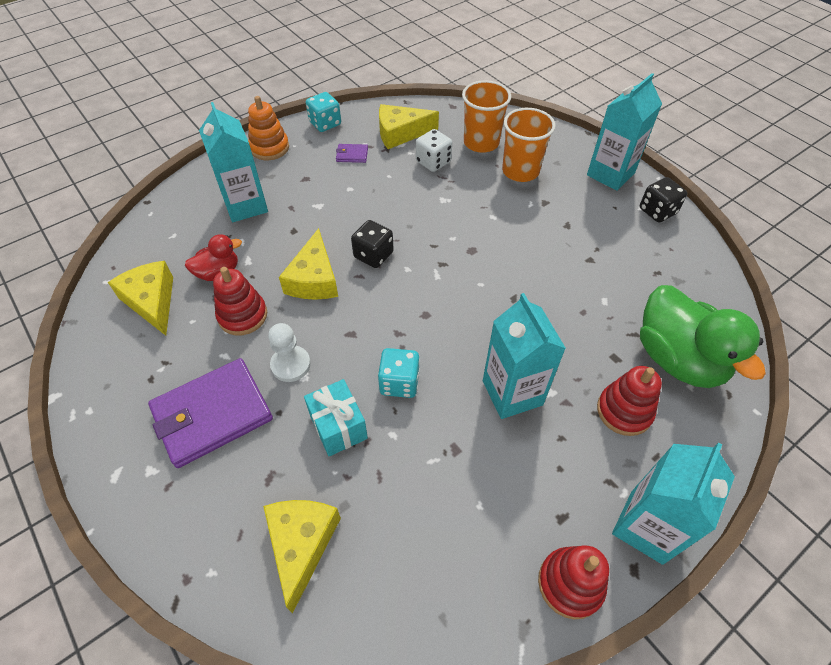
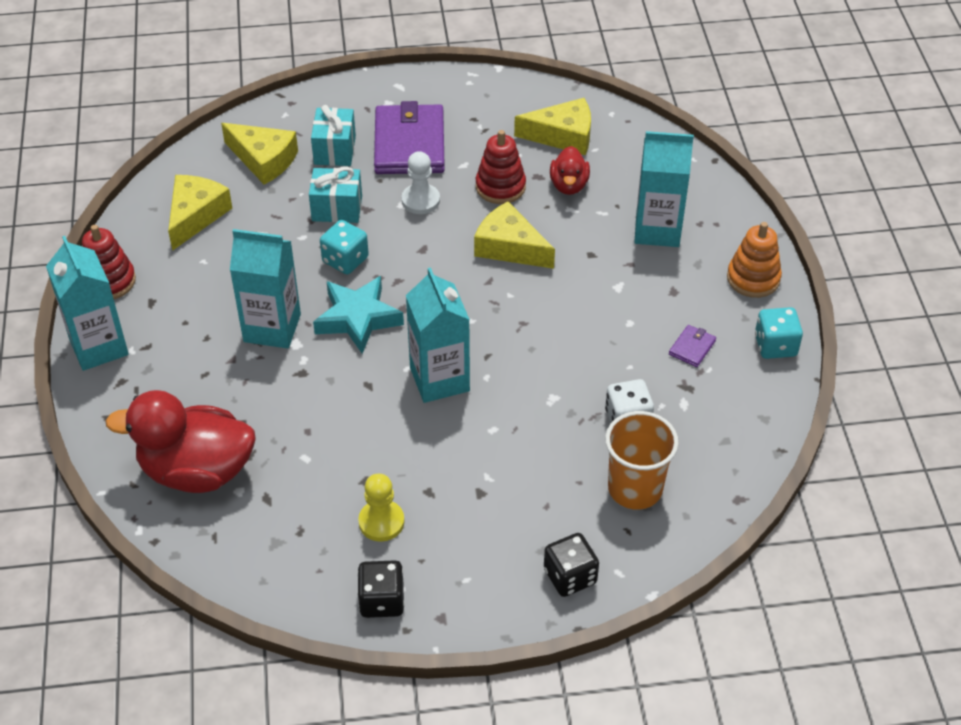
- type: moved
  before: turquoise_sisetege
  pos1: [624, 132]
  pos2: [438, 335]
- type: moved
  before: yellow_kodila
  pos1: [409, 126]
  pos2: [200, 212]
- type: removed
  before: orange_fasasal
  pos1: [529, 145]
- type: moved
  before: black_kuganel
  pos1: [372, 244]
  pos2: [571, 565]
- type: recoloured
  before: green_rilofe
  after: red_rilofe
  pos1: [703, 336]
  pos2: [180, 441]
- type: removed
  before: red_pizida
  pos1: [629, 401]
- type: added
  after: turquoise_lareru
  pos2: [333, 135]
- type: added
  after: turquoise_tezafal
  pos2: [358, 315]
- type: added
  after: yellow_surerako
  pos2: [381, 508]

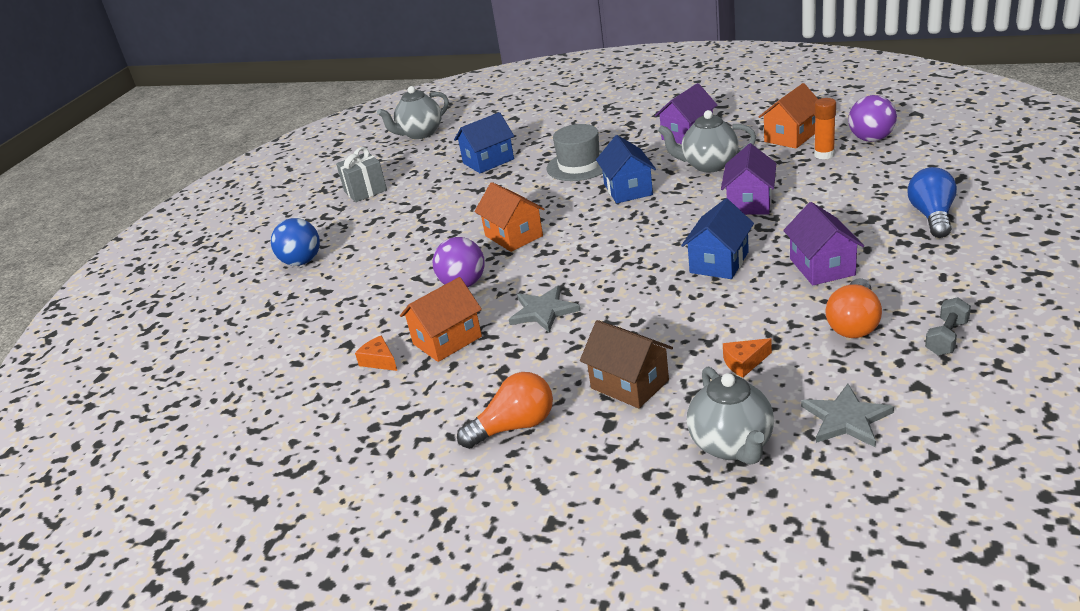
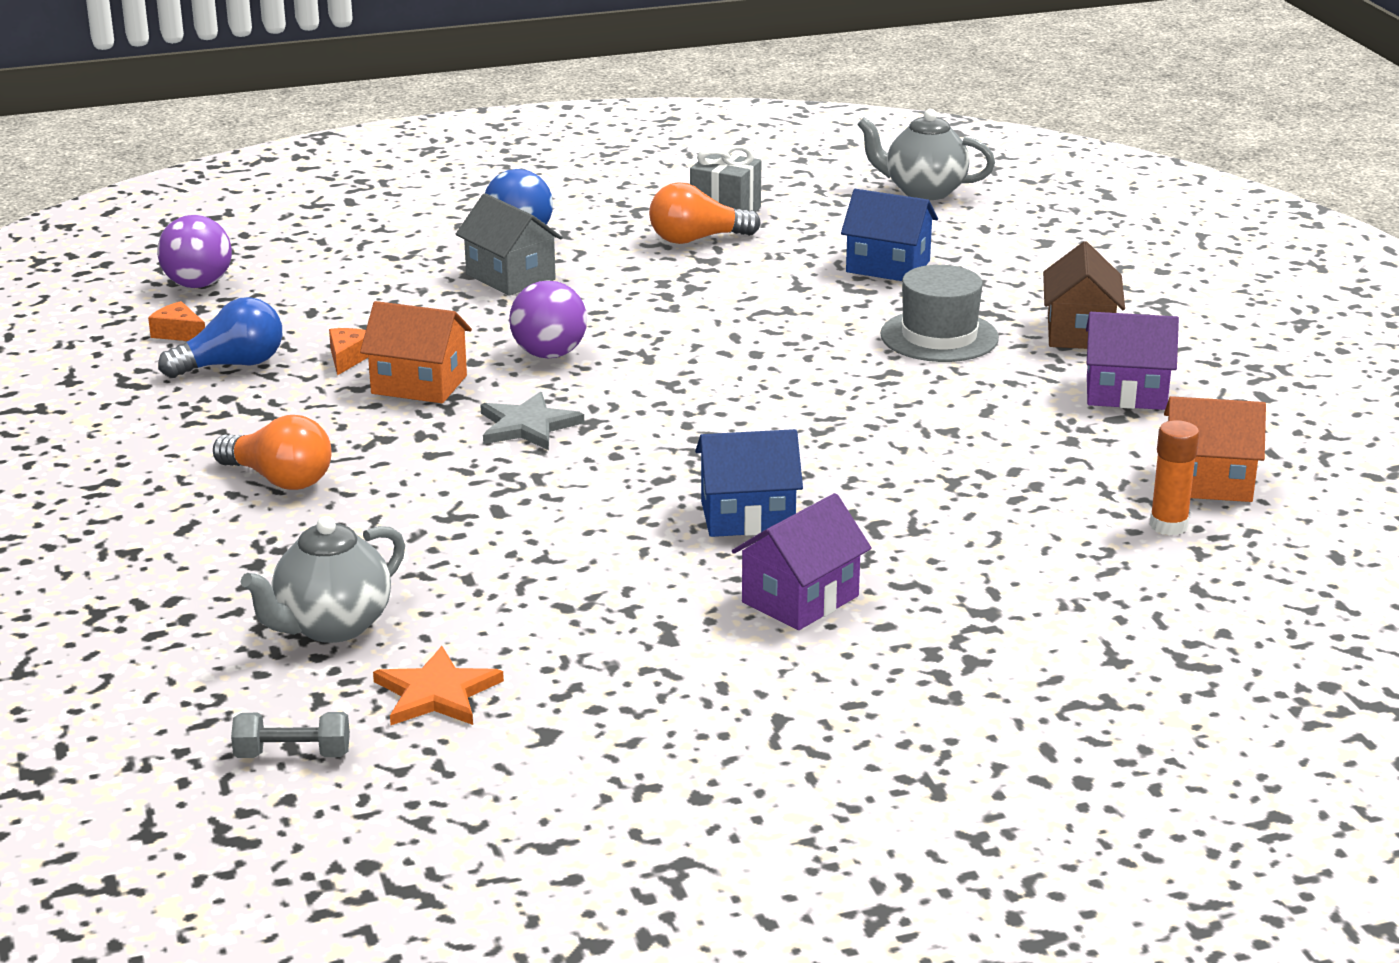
- type: moved
  before: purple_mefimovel
  pos1: [872, 118]
  pos2: [194, 251]
- type: removed
  before: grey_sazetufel
  pos1: [707, 141]
- type: removed
  before: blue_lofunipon
  pos1: [626, 169]
- type: removed
  before: purple_lofunipon
  pos1: [748, 179]
- type: moved
  before: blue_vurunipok
  pos1: [932, 202]
  pos2: [220, 337]
- type: removed
  before: orange_lofunipon
  pos1: [509, 217]
- type: moved
  before: orange_vurunipok
  pos1: [853, 308]
  pos2: [705, 213]
- type: moved
  before: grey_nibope
  pos1: [948, 326]
  pos2: [290, 735]
- type: moved
  before: brown_lofunipon
  pos1: [626, 364]
  pos2: [1084, 295]
- type: moved
  before: orange_kodila
  pos1: [747, 357]
  pos2: [176, 321]
- type: recoloured
  before: grey_tezafal
  after: orange_tezafal
  pos1: [847, 416]
  pos2: [438, 685]
- type: added
  after: grey_lofunipon
  pos2: [509, 244]

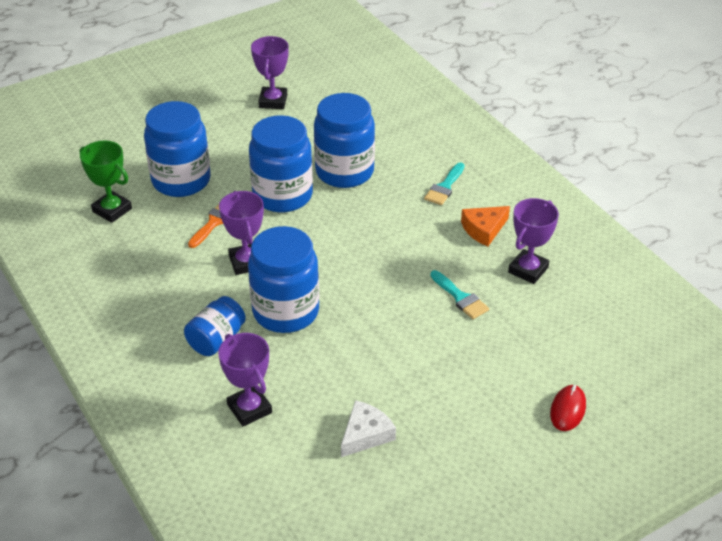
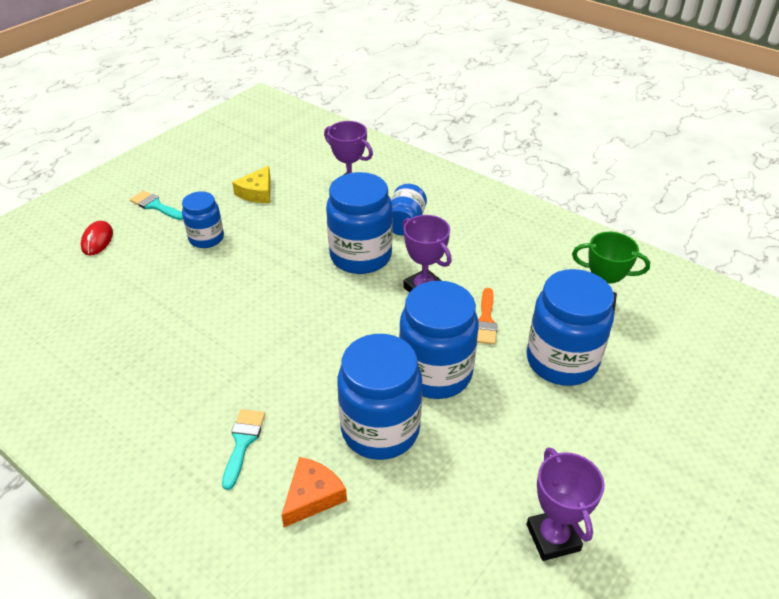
- type: removed
  before: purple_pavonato
  pos1: [533, 241]
- type: moved
  before: orange_kodila
  pos1: [485, 226]
  pos2: [314, 492]
- type: moved
  before: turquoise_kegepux
  pos1: [459, 294]
  pos2: [156, 205]
- type: recoloured
  before: white_kodila
  after: yellow_kodila
  pos1: [368, 428]
  pos2: [251, 184]
- type: added
  after: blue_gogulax
  pos2: [203, 219]

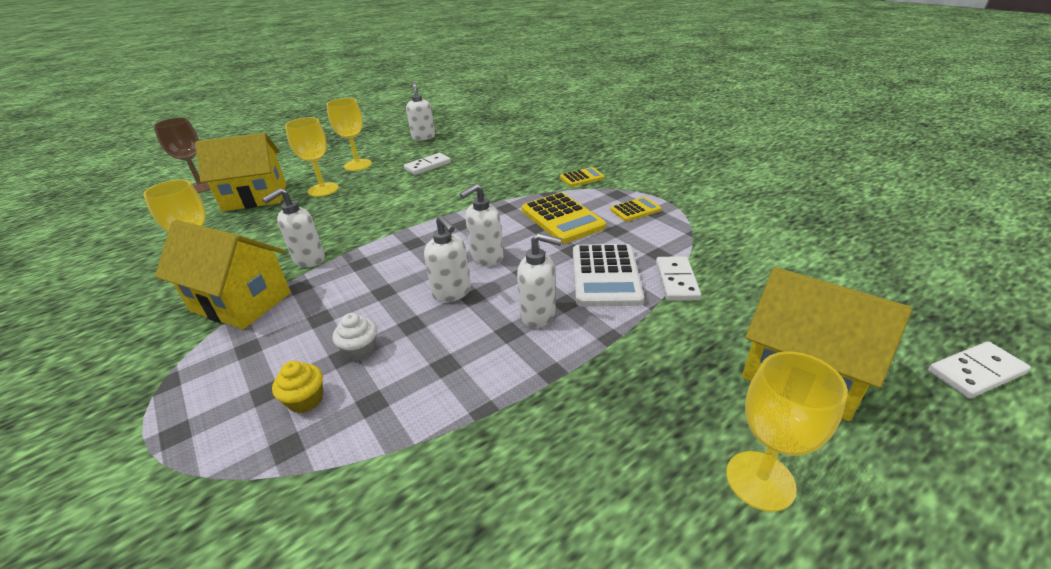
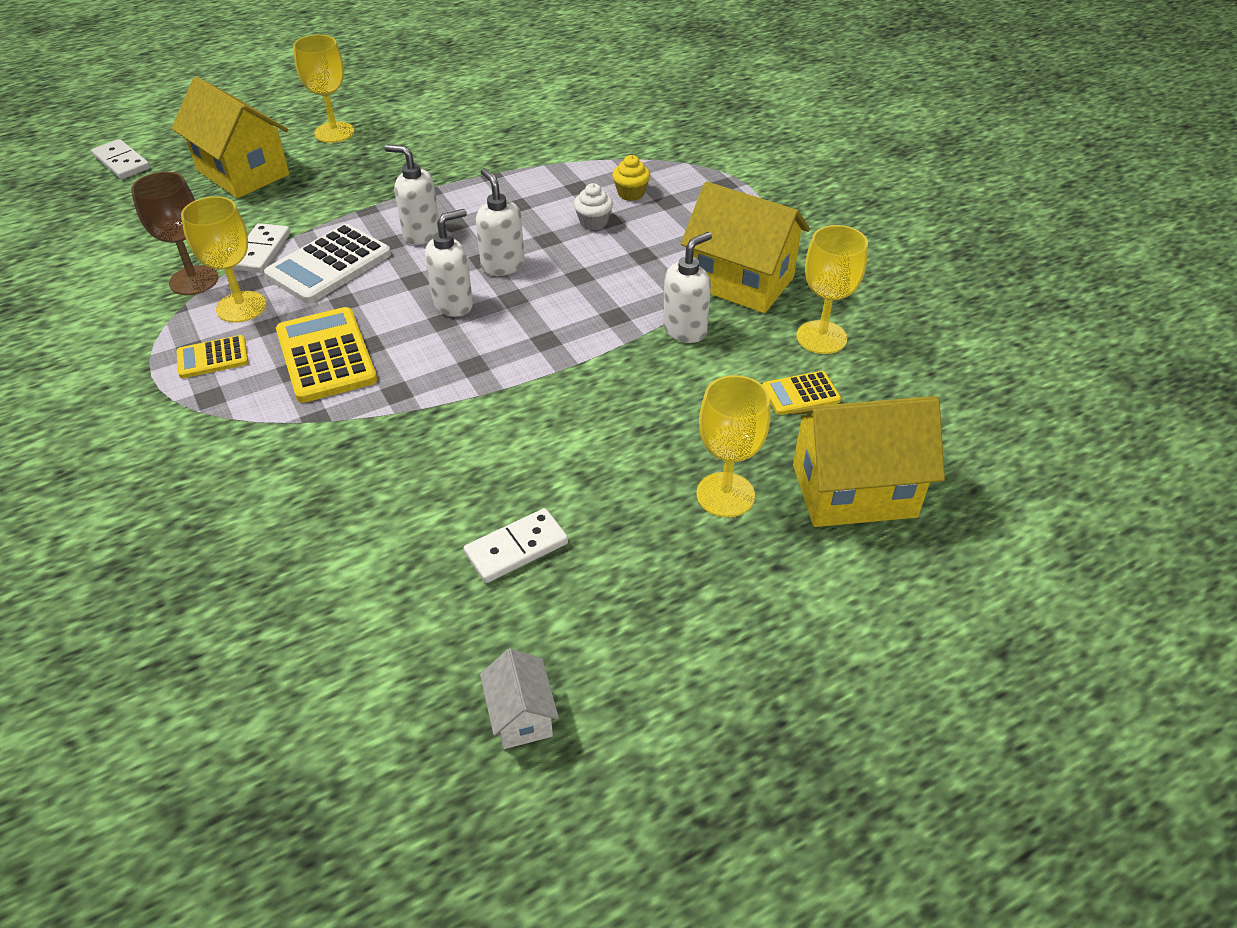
- type: replaced
  before: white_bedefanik
  after: white_lofunipon
  pos1: [420, 111]
  pos2: [519, 699]
- type: moved
  before: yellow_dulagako
  pos1: [349, 134]
  pos2: [223, 259]
- type: moved
  before: brown_dulagako
  pos1: [182, 155]
  pos2: [174, 233]
- type: moved
  before: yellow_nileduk
  pos1: [582, 177]
  pos2: [802, 393]
- type: turned
  before: white_nileduk
  pos1: [608, 275]
  pos2: [327, 264]
  turn: -150
- type: turned
  before: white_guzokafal
  pos1: [979, 370]
  pos2: [120, 159]
  turn: 60

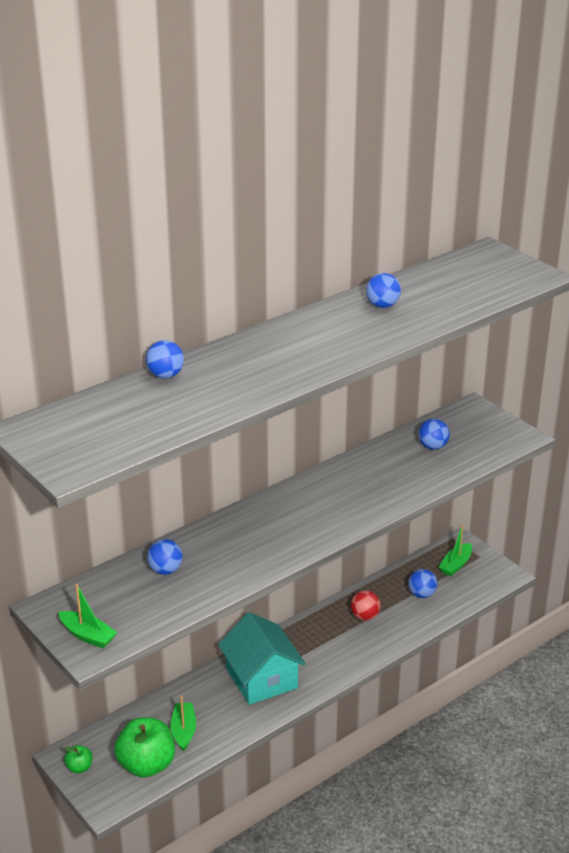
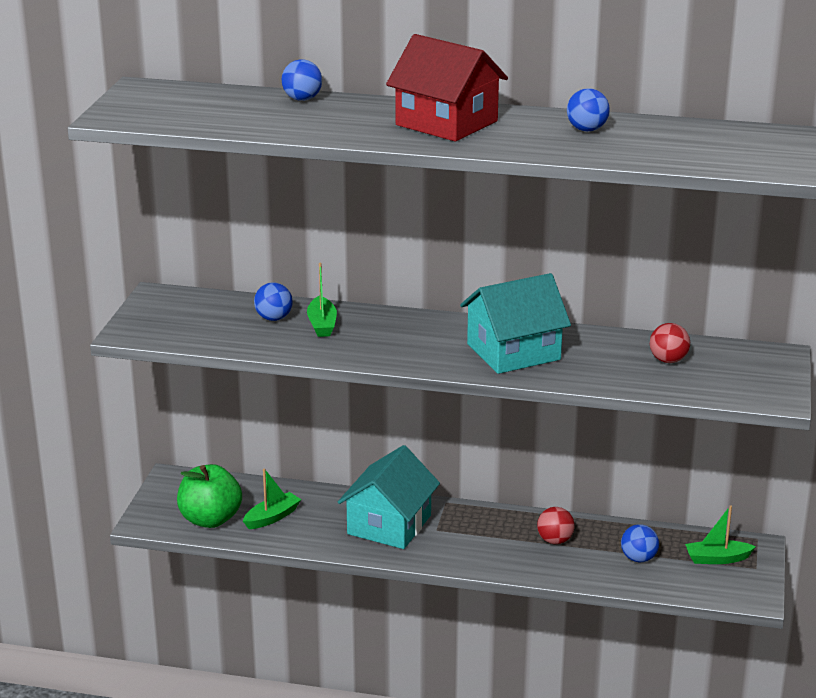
- type: recoloured
  before: blue_mefimovel
  after: red_mefimovel
  pos1: [434, 434]
  pos2: [670, 343]
- type: moved
  before: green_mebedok
  pos1: [88, 616]
  pos2: [322, 300]
- type: removed
  before: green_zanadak
  pos1: [78, 759]
- type: added
  after: red_lofunipon
  pos2: [447, 88]
- type: added
  after: turquoise_lofunipon
  pos2: [515, 323]

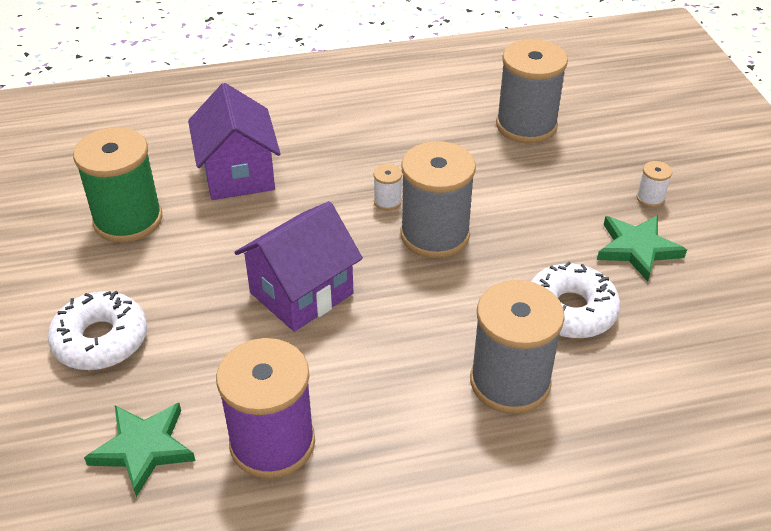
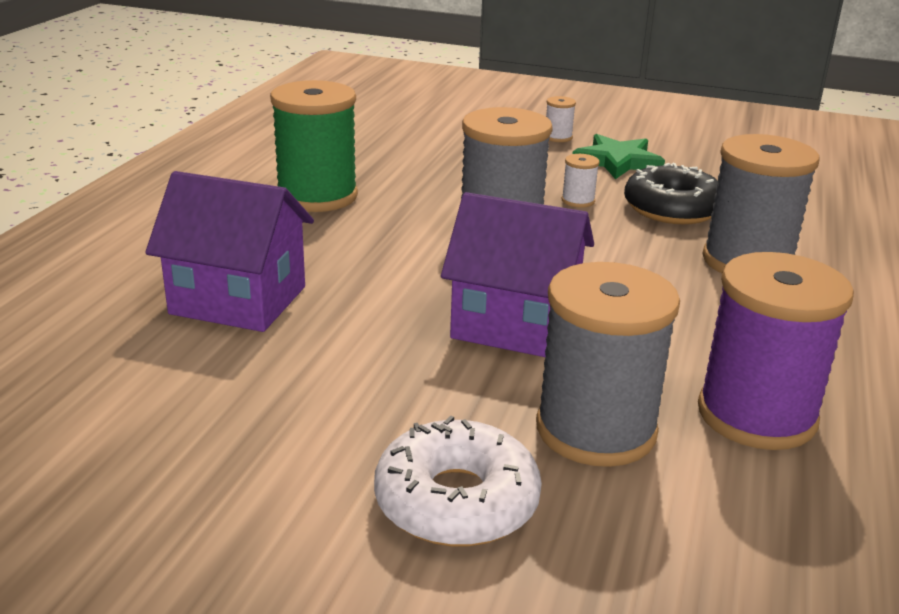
- type: moved
  before: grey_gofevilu
  pos1: [532, 91]
  pos2: [608, 364]
- type: moved
  before: green_gofevilu
  pos1: [118, 185]
  pos2: [314, 146]
- type: moved
  before: white_gofevilu
  pos1: [388, 187]
  pos2: [581, 181]
- type: turned
  before: purple_lofunipon
  pos1: [298, 266]
  pos2: [517, 274]
  turn: -60
- type: recoloured
  before: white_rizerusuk
  after: black_rizerusuk
  pos1: [575, 300]
  pos2: [671, 193]
- type: removed
  before: green_tezafal
  pos1: [139, 450]

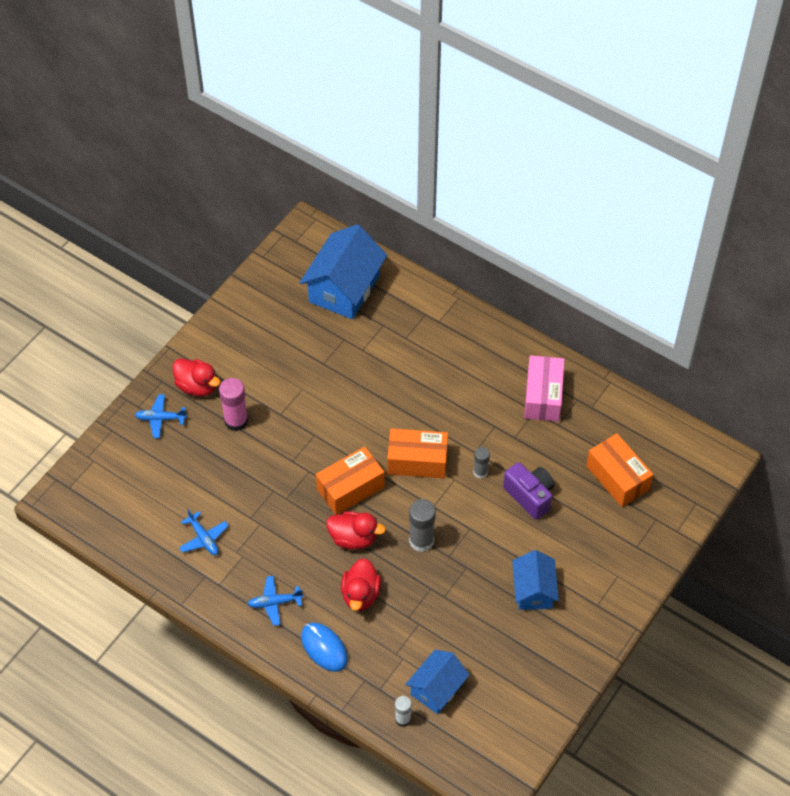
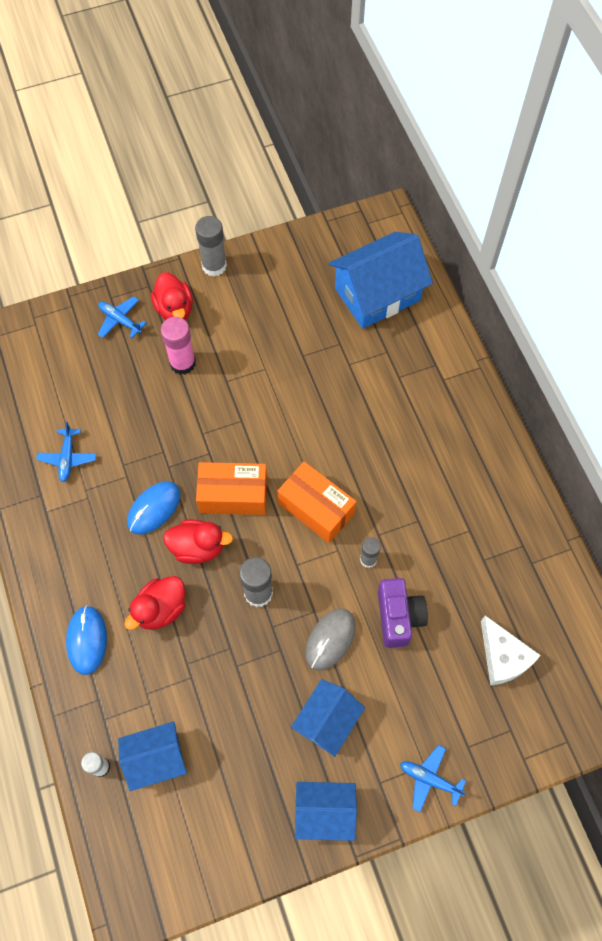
- type: removed
  before: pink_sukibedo
  pos1: [544, 388]
- type: replaced
  before: orange_sukibedo
  after: white_kodila
  pos1: [619, 470]
  pos2: [511, 651]
- type: turned
  before: red_rilofe
  pos1: [356, 530]
  pos2: [198, 542]
  turn: -45
- type: moved
  before: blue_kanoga
  pos1: [275, 601]
  pos2: [433, 778]
- type: added
  after: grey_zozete
  pos2: [211, 246]
- type: added
  after: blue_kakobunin
  pos2: [153, 508]
- type: added
  after: grey_kakobunin
  pos2: [330, 639]
- type: added
  after: blue_lofunipon
  pos2: [326, 811]

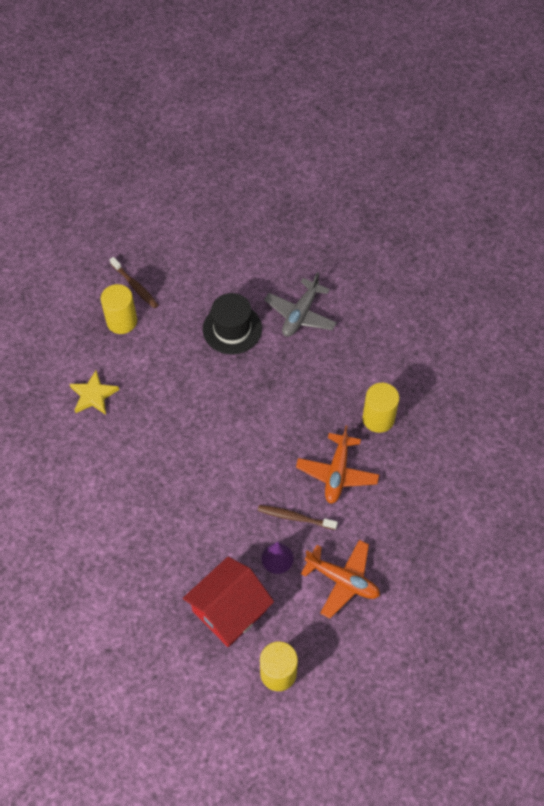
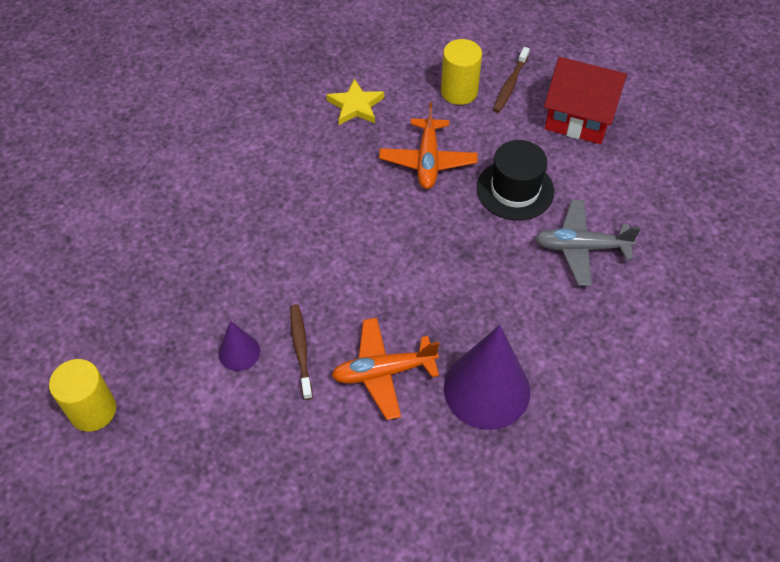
- type: replaced
  before: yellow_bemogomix
  after: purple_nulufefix
  pos1: [380, 408]
  pos2: [487, 377]
- type: moved
  before: orange_kanoga
  pos1: [340, 579]
  pos2: [428, 145]
- type: moved
  before: red_lofunipon
  pos1: [228, 602]
  pos2: [585, 100]

